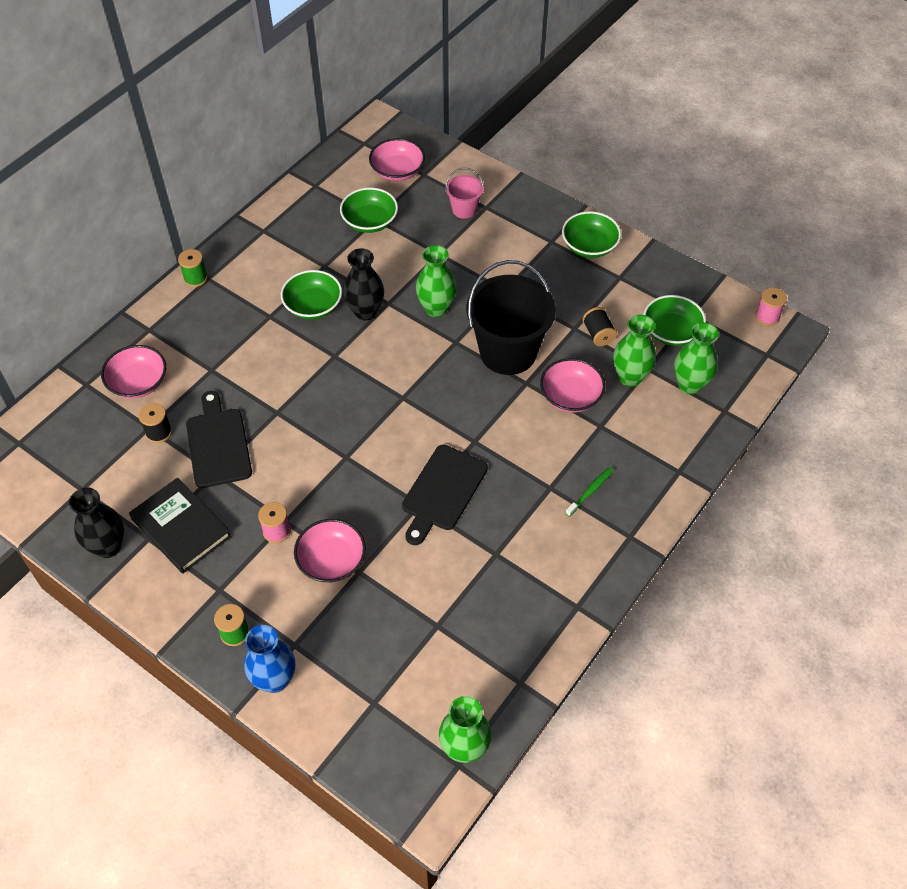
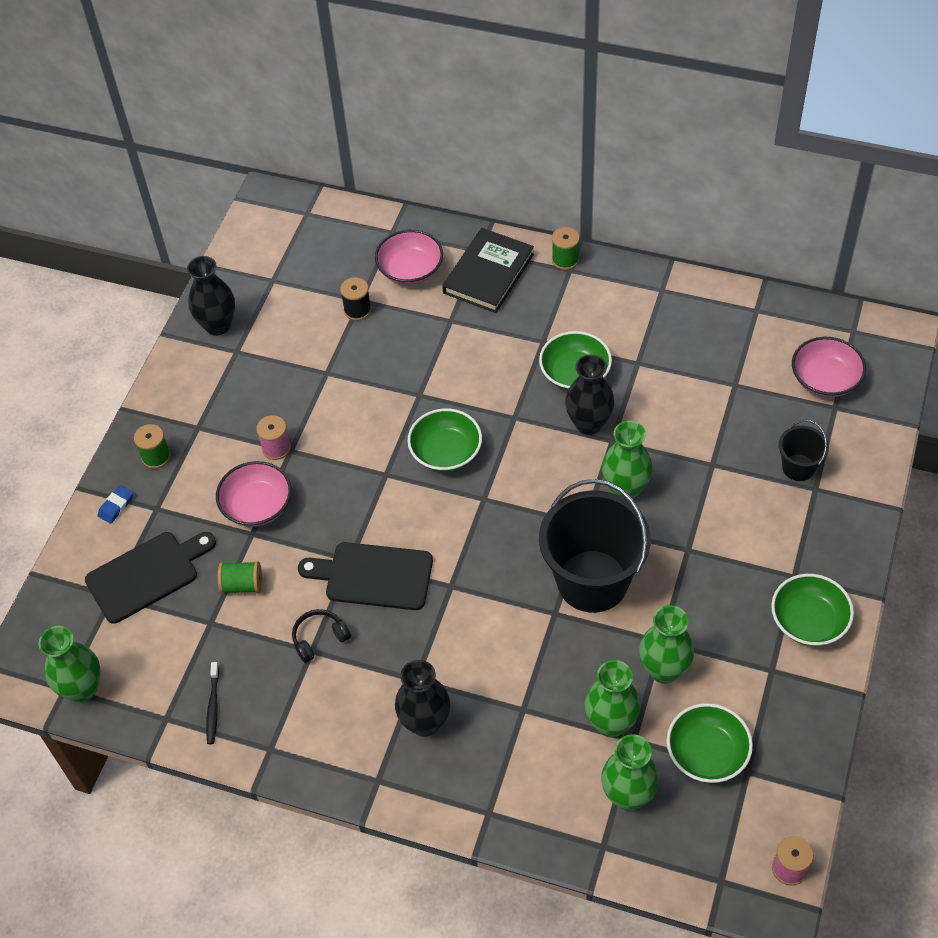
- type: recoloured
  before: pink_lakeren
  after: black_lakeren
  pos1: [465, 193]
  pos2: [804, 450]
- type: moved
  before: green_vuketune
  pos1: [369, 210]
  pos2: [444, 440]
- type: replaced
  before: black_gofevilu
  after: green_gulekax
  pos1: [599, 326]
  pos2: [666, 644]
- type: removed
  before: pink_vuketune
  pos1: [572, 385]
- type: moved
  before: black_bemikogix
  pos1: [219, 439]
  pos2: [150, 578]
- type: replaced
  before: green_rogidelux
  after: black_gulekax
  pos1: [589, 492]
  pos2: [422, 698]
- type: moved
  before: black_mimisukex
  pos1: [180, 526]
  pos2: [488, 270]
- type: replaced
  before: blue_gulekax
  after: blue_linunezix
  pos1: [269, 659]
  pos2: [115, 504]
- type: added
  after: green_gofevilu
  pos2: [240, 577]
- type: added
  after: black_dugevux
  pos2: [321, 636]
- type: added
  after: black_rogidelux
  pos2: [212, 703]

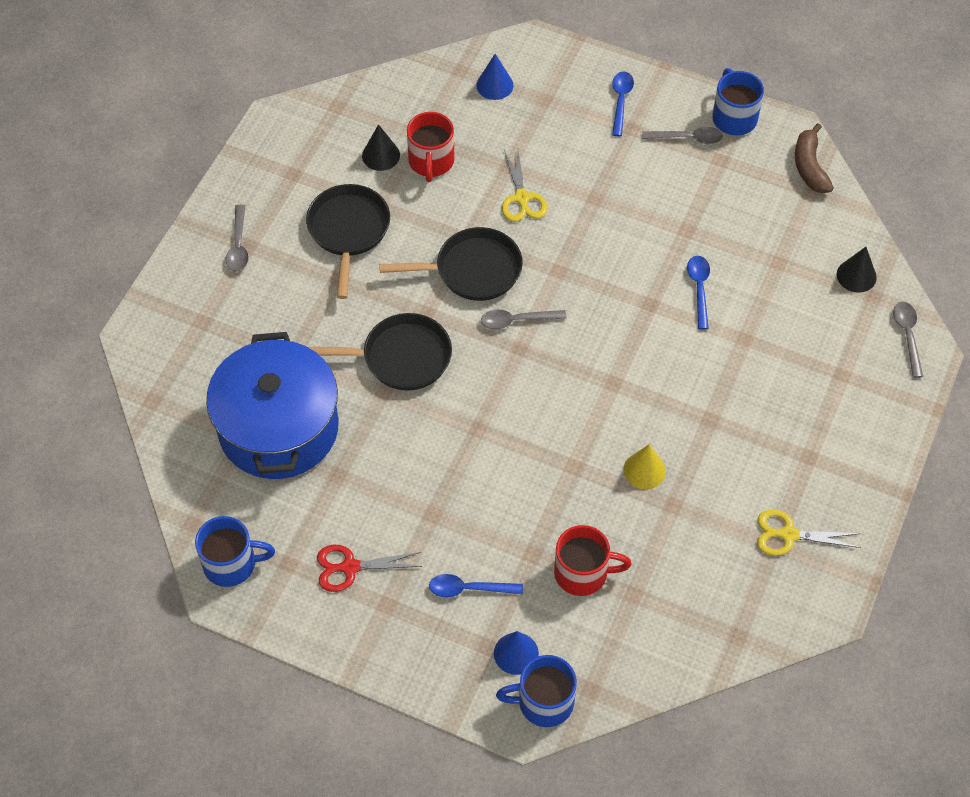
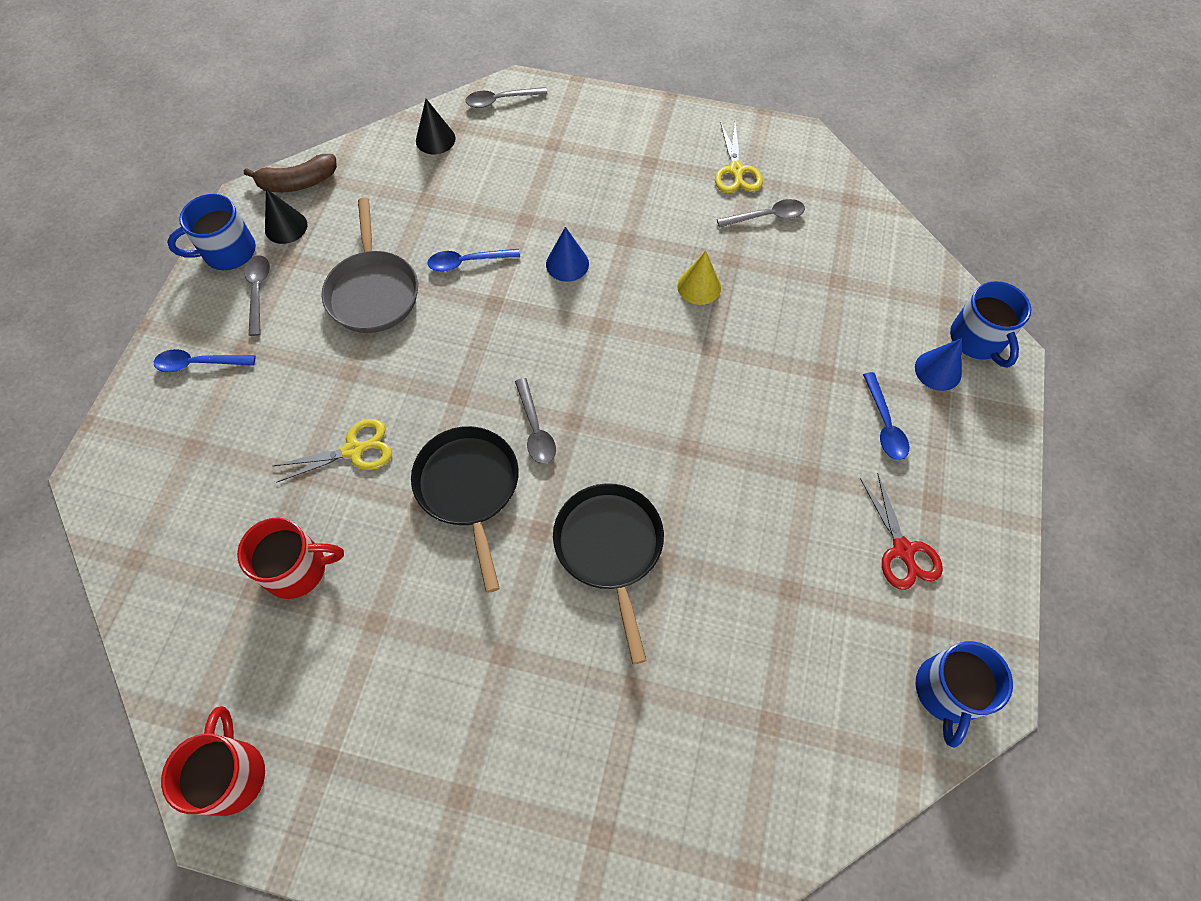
- type: moved
  before: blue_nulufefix
  pos1: [495, 77]
  pos2: [567, 254]
- type: moved
  before: black_nulufefix
  pos1: [381, 147]
  pos2: [286, 216]
- type: removed
  before: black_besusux
  pos1: [348, 241]
- type: moved
  before: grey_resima
  pos1: [237, 238]
  pos2: [761, 213]
- type: removed
  before: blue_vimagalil
  pos1: [272, 405]
- type: turned
  before: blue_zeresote
  pos1: [235, 551]
  pos2: [964, 694]
  turn: -150
- type: moved
  before: red_zeresote
  pos1: [593, 560]
  pos2: [213, 761]
- type: added
  after: grey_besusux
  pos2: [369, 265]

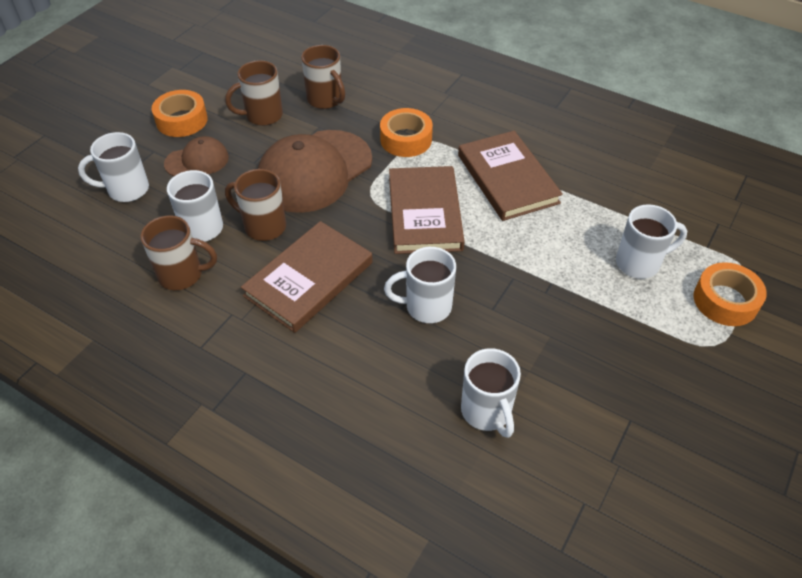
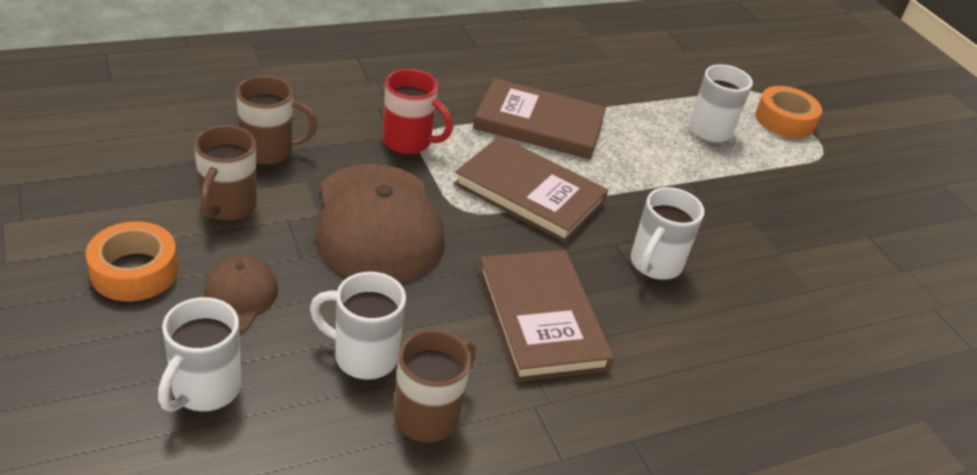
- type: replaced
  before: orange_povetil
  after: red_zeresote
  pos1: [406, 132]
  pos2: [417, 111]
- type: removed
  before: brown_zeresote
  pos1: [255, 205]
- type: removed
  before: white_zeresote
  pos1: [491, 393]

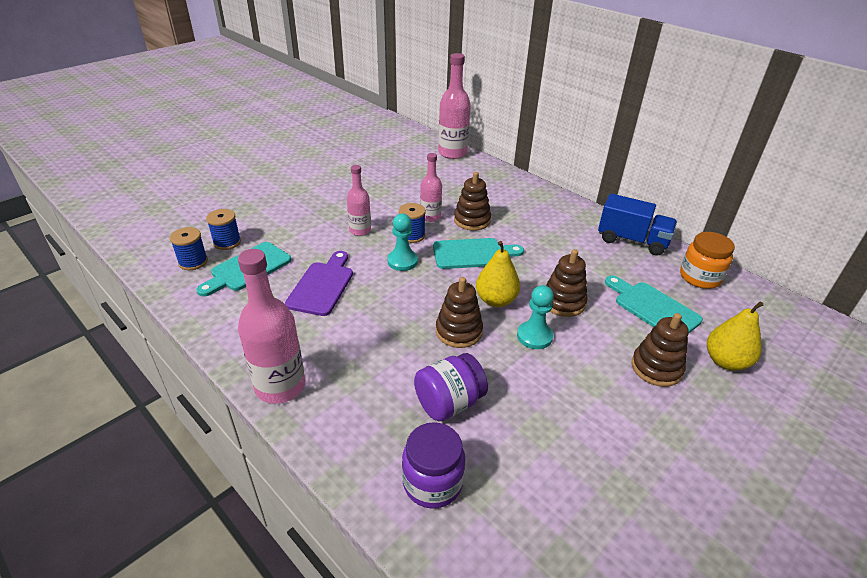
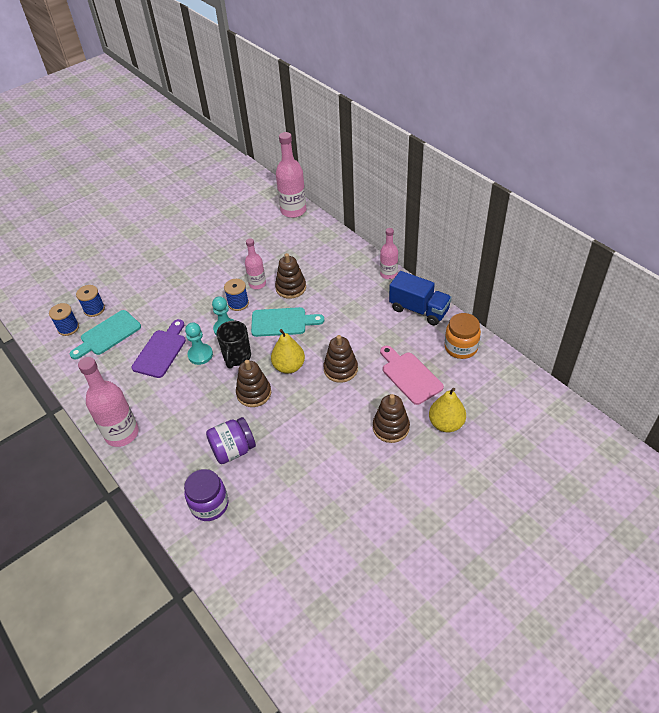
- type: moved
  before: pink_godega
  pos1: [359, 200]
  pos2: [389, 253]
- type: recoloured
  before: turquoise_bemikogix
  after: pink_bemikogix
  pos1: [654, 304]
  pos2: [412, 375]
- type: moved
  before: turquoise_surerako
  pos1: [535, 317]
  pos2: [199, 343]
- type: added
  after: black_zeresote
  pos2: [233, 345]

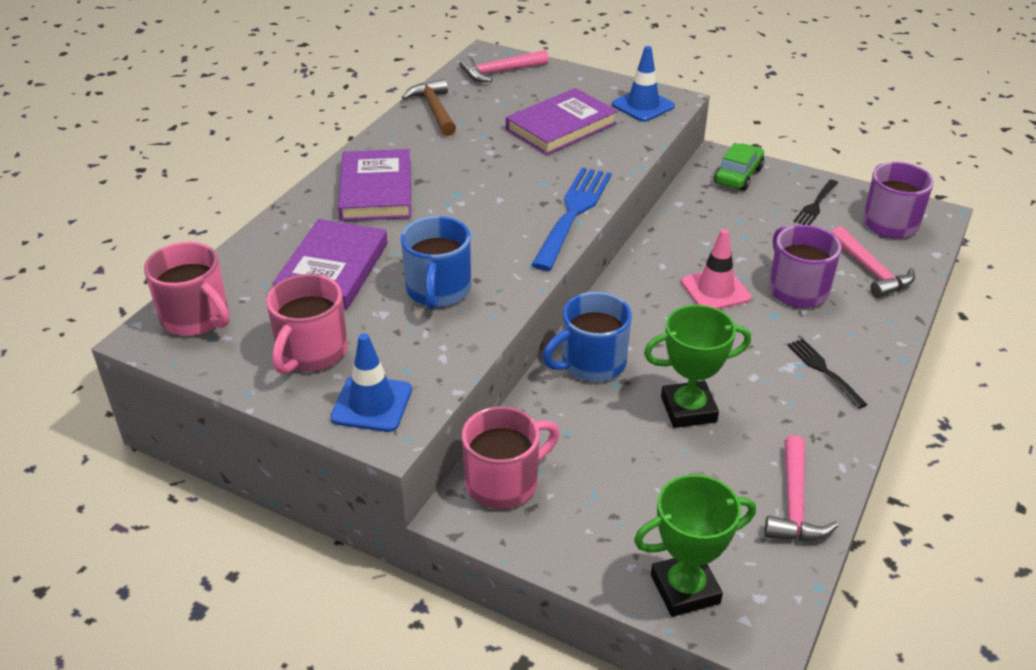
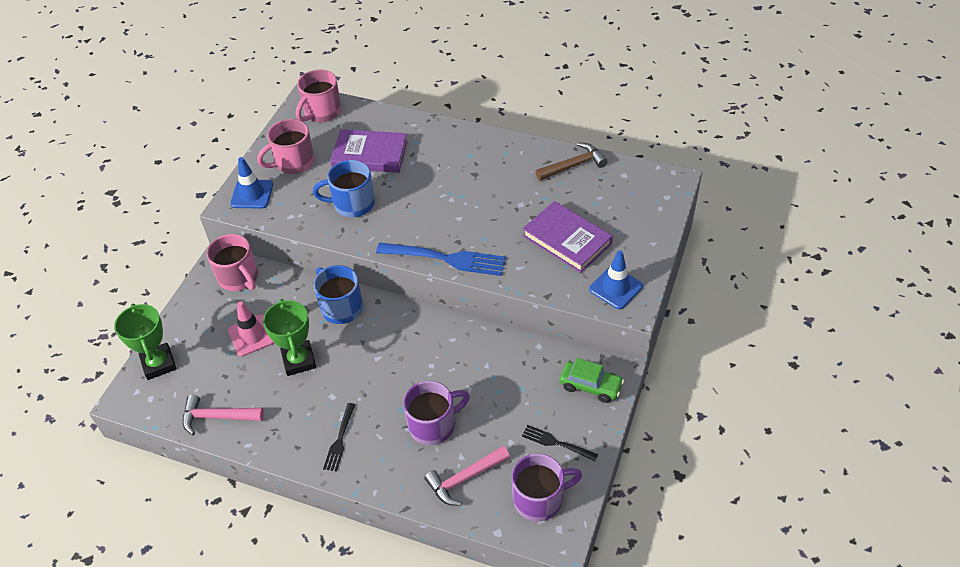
- type: removed
  before: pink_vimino
  pos1: [504, 66]
- type: removed
  before: purple_mimisukex
  pos1: [374, 185]
- type: moved
  before: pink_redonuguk
  pos1: [716, 269]
  pos2: [251, 328]
- type: turned
  before: pink_zeresote
  pos1: [307, 324]
  pos2: [286, 146]
  turn: -45
- type: turned
  before: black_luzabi
  pos1: [828, 374]
  pos2: [339, 437]
  turn: 135

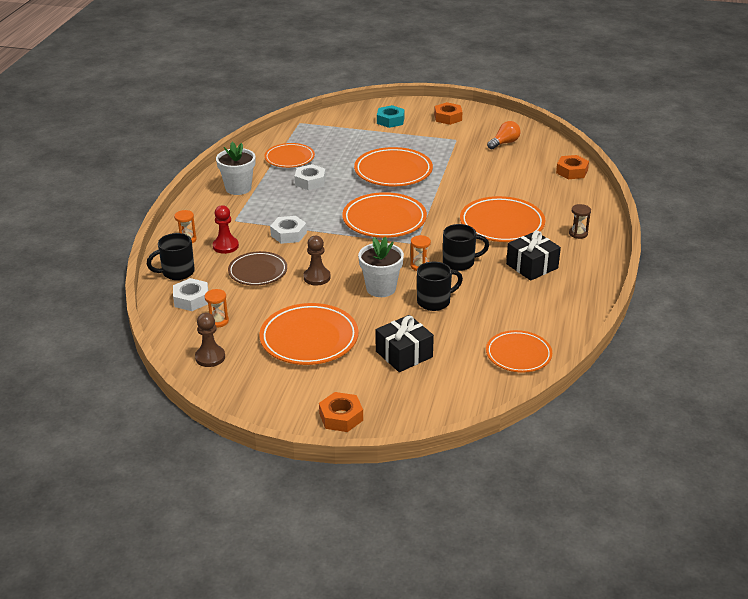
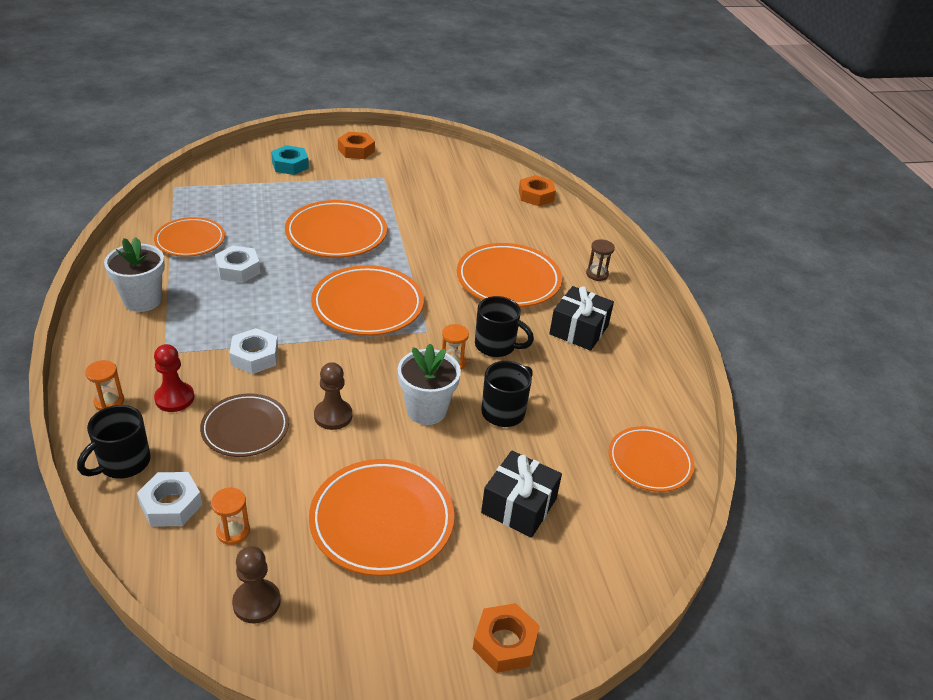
- type: removed
  before: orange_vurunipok
  pos1: [504, 135]
- type: turned
  before: black_zeresote
  pos1: [466, 247]
  pos2: [504, 326]
  turn: 60

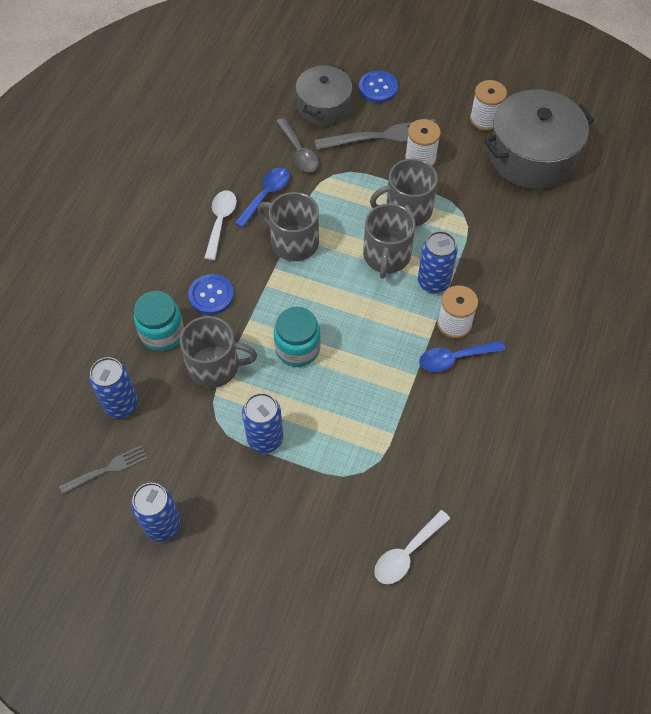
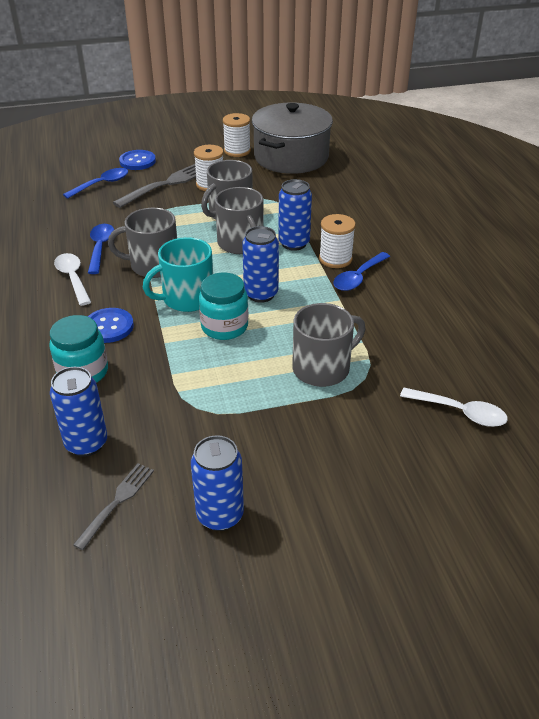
- type: replaced
  before: grey_vimagalil
  after: blue_resima
  pos1: [324, 95]
  pos2: [95, 183]
- type: removed
  before: grey_resima
  pos1: [297, 145]
- type: moved
  before: grey_zeresote
  pos1: [218, 352]
  pos2: [328, 345]
- type: moved
  before: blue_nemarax
  pos1: [262, 423]
  pos2: [260, 264]
- type: turned
  before: white_resima
  pos1: [412, 547]
  pos2: [454, 407]
  turn: -75
- type: added
  after: turquoise_zeresote
  pos2: [178, 274]

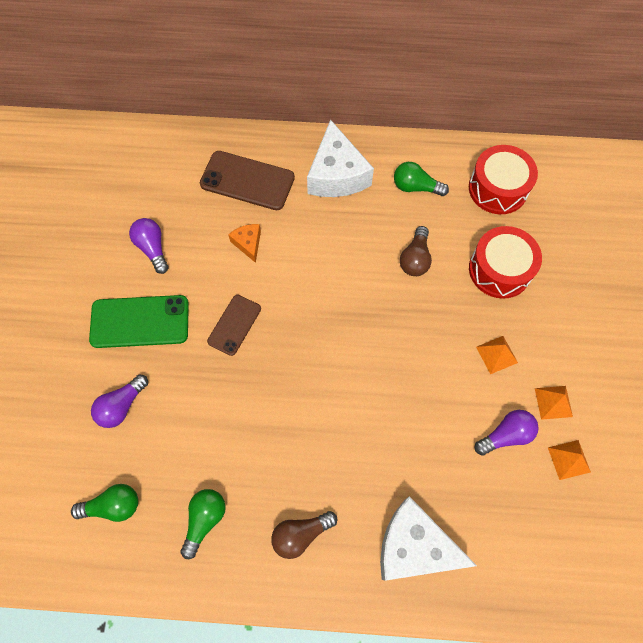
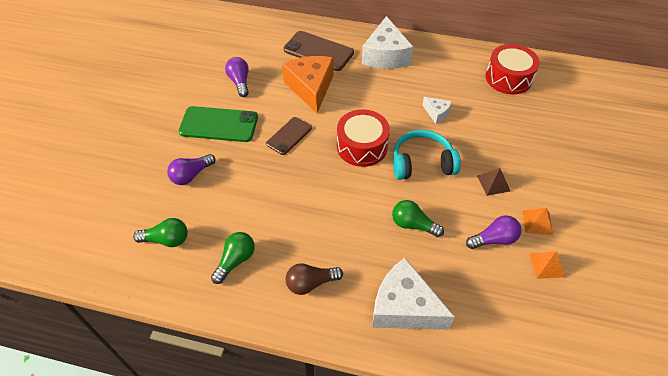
- type: moved
  before: green_vurunipok
  pos1: [421, 179]
  pos2: [418, 218]
- type: resized
  before: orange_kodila
  pos1: [244, 243]
  pos2: [307, 84]
  scale: 2.07
- type: replaced
  before: brown_vurunipok
  after: white_kodila
  pos1: [416, 251]
  pos2: [437, 110]
- type: moved
  before: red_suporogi
  pos1: [505, 262]
  pos2: [363, 138]
- type: recoloured
  before: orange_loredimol
  after: brown_loredimol
  pos1: [497, 355]
  pos2: [493, 182]
- type: added
  after: turquoise_dugevux
  pos2: [427, 155]

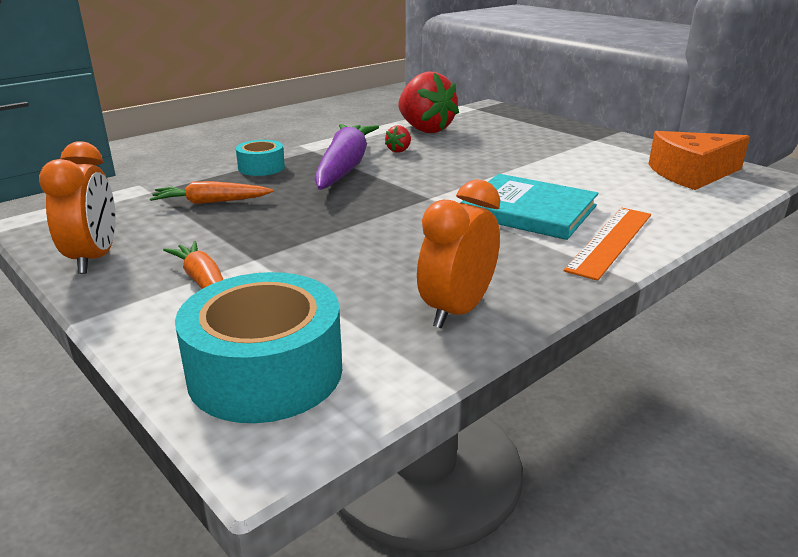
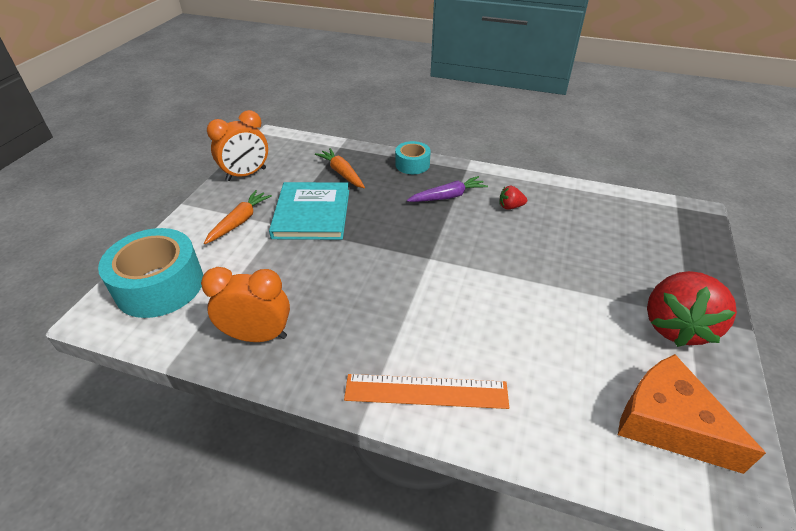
- type: moved
  before: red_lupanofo
  pos1: [428, 102]
  pos2: [692, 309]
- type: resized
  before: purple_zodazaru
  pos1: [346, 157]
  pos2: [447, 189]
  scale: 0.55
- type: moved
  before: turquoise_mimisukex
  pos1: [529, 207]
  pos2: [309, 211]

